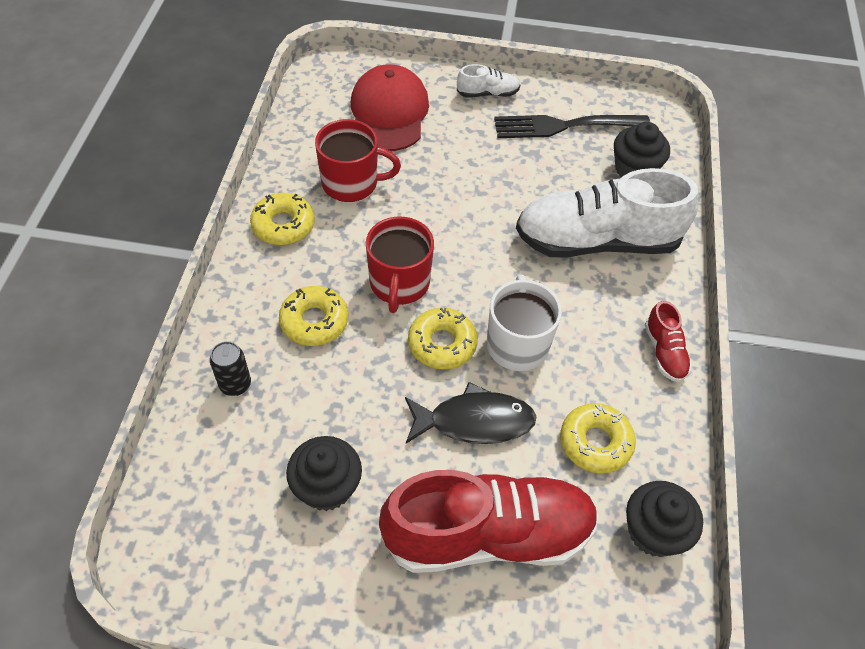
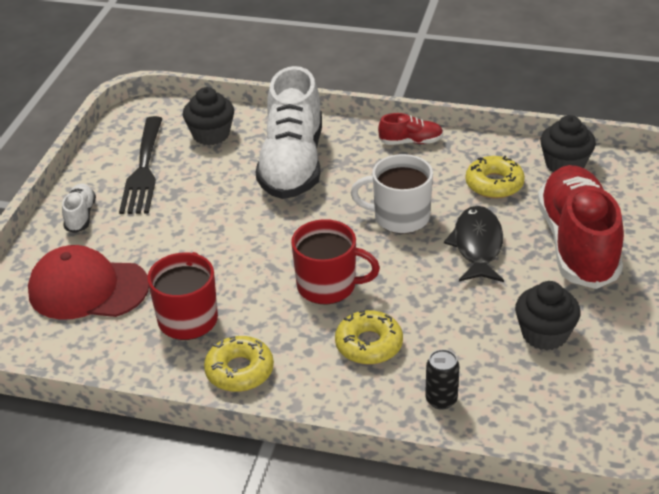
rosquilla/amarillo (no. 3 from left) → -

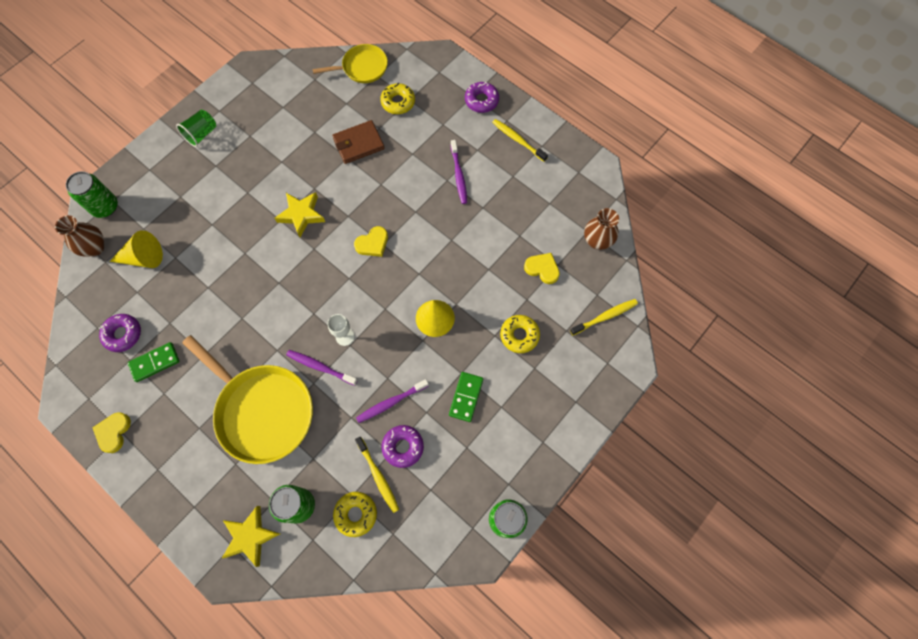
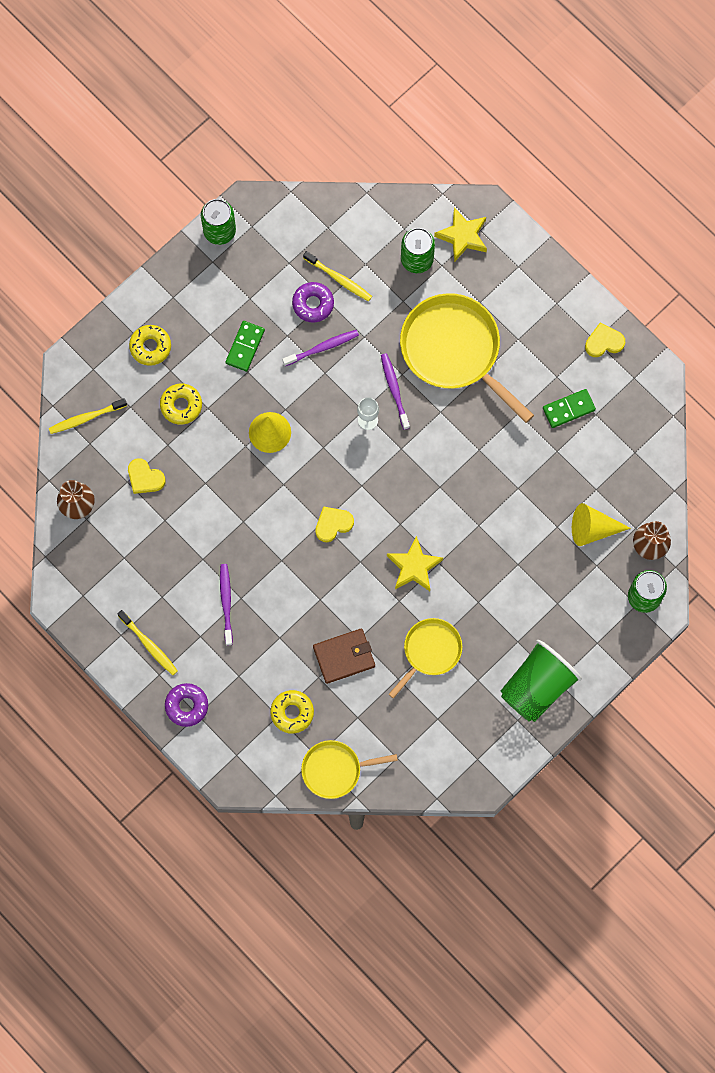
rosquilla/amarillo (no. 1 from left), shifted
cepillo de dientes/amarillo (no. 1 from left in the first image) → cepillo de dientes/amarillo (no. 3 from left), 150 degrees clockwise
cepillo de dientes/morado (no. 1 from left in the first image) → cepillo de dientes/morado (no. 3 from left), 135 degrees counterclockwise
- → sartén/amarillo (no. 2 from left)
vaso/verde, x1.79
corazón/amarillo (no. 1 from left in the first image) → corazón/amarillo (no. 3 from left), 120 degrees counterclockwise
rosquilla/morado (no. 1 from left) → -

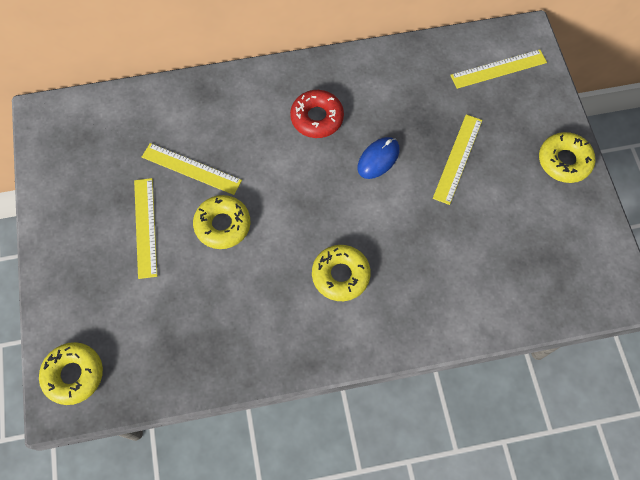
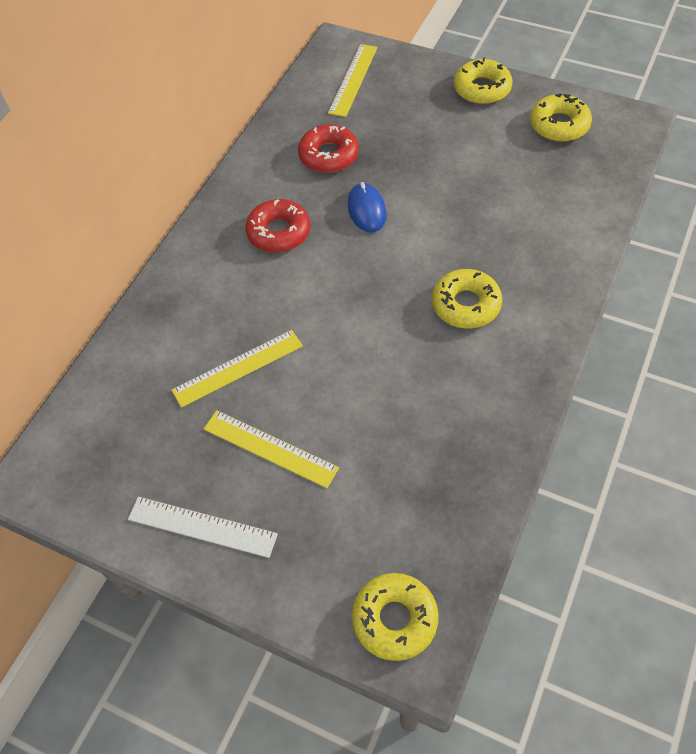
- → regla/blanco
- → rosquilla/rojo (no. 2 from left)
rosquilla/amarillo (no. 2 from left in the first image) → rosquilla/amarillo (no. 4 from left), shifted
regla/amarillo (no. 3 from left) → -

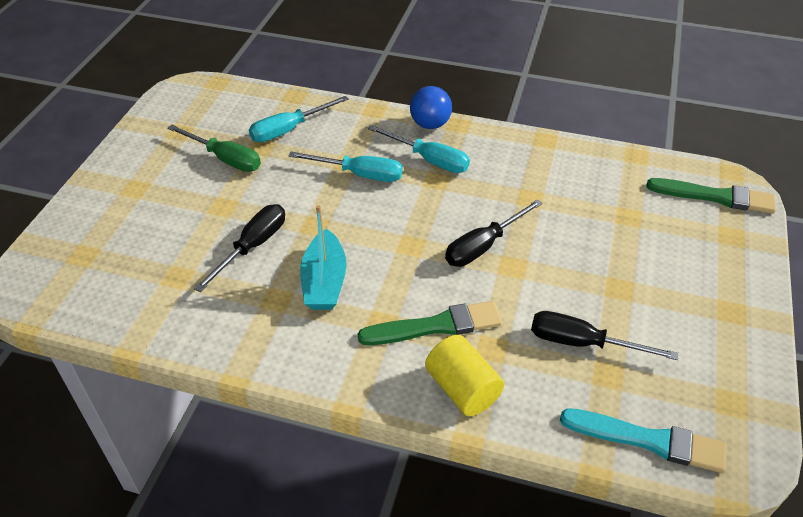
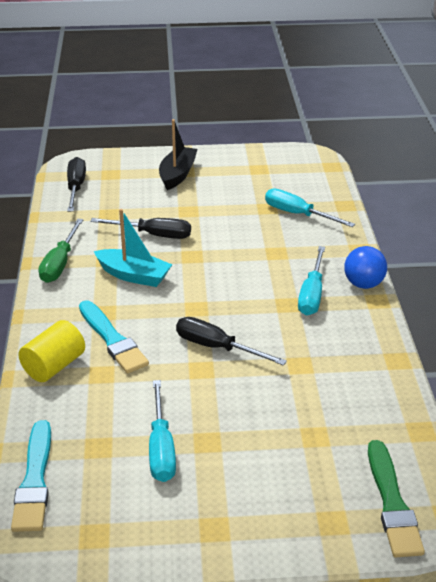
destornillador/verde, shifted
destornillador/negro (no. 3 from left in the first image) → destornillador/negro (no. 1 from left), shifted
pincel/verde (no. 1 from left) → pincel/turquesa (no. 2 from left)
barco/turquesa, 135 degrees counterclockwise
destornillador/turquesa (no. 2 from left in the first image) → destornillador/turquesa (no. 1 from left), shifted
- → barco/negro

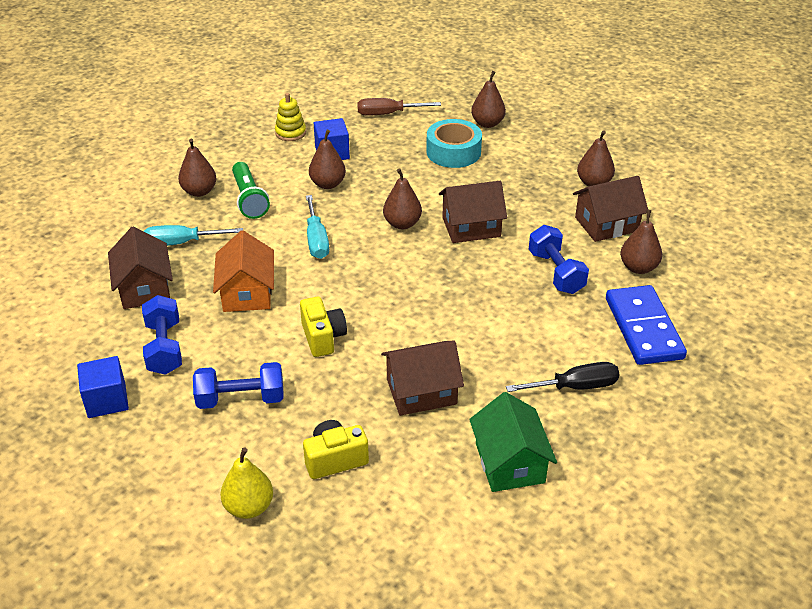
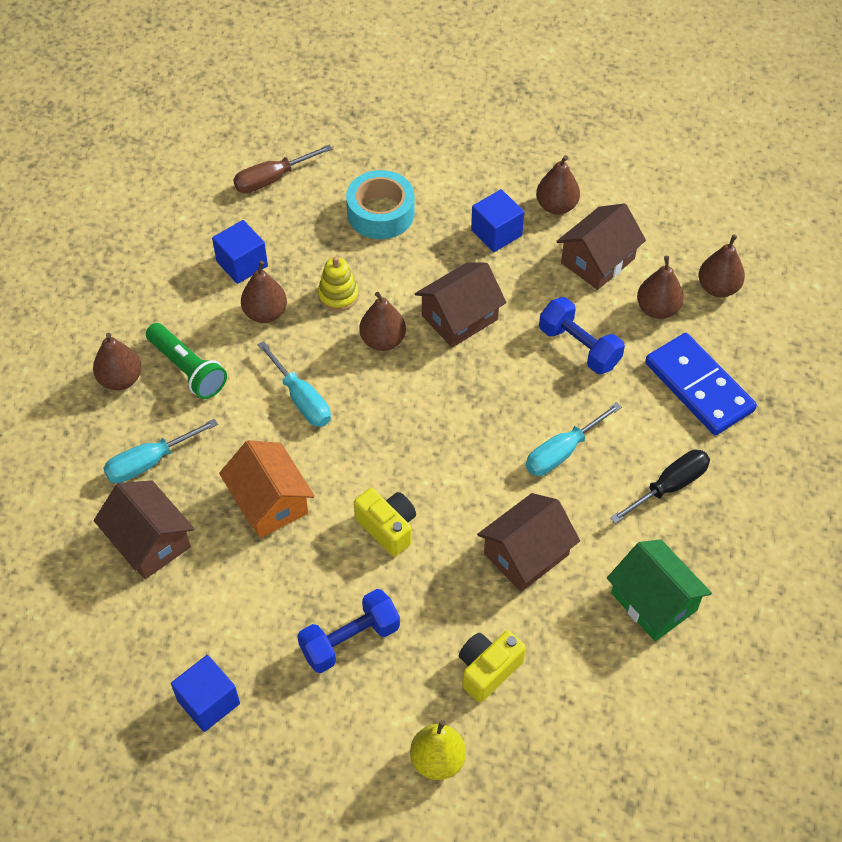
juguete apilable/amarillo, shifted
- → cubo/azul (no. 3 from left)
- → destornillador/turquesa (no. 3 from left)
pera/marrón (no. 4 from left in the first image) → pera/marrón (no. 6 from left), shifted
mancuerna/azul (no. 1 from left) → -

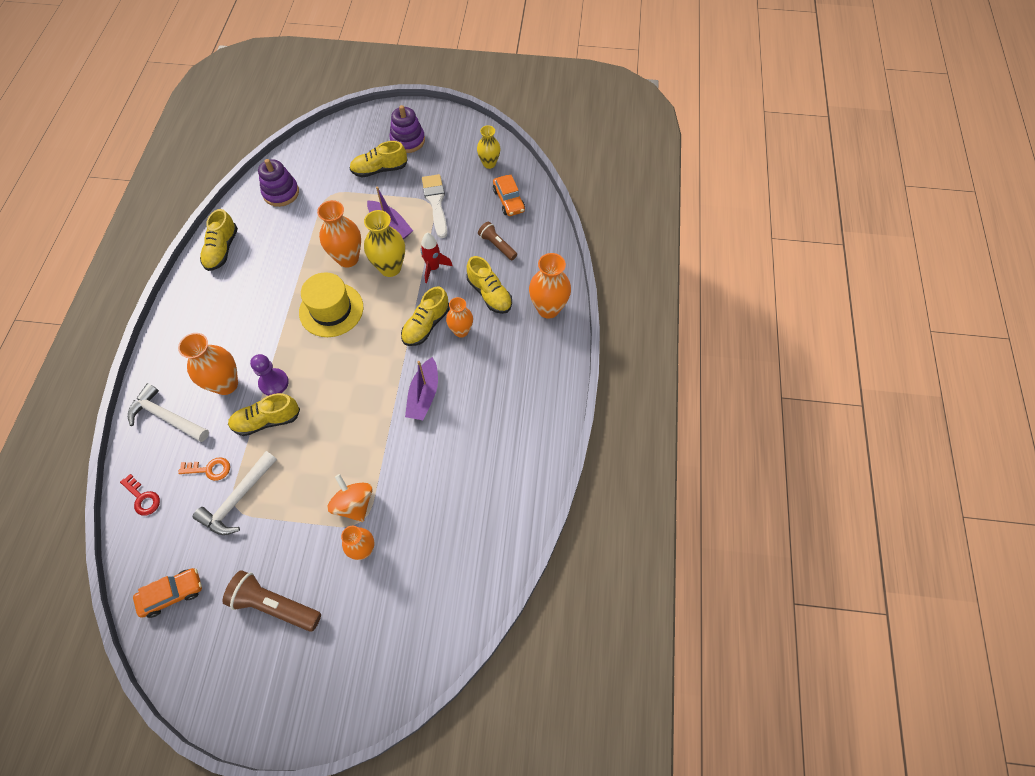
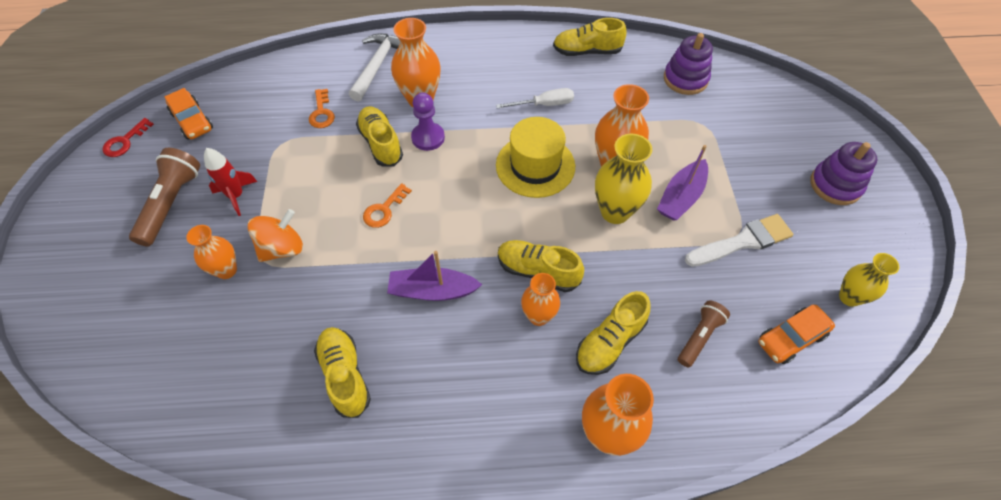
llave/rojo, shifted
cohete/rojo, shifted
zapato/amarillo (no. 3 from left in the first image) → zapato/amarillo (no. 1 from left), shifted
- → llave/naranja (no. 2 from left)
- → destornillador/blanco
martillo/blanco (no. 2 from left) → -

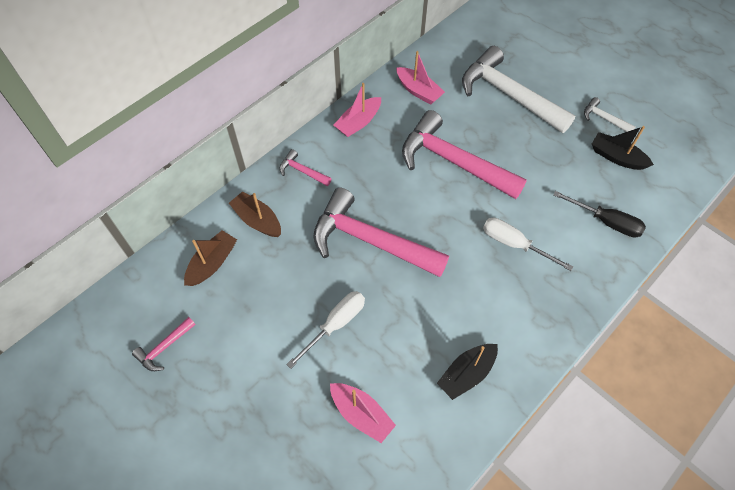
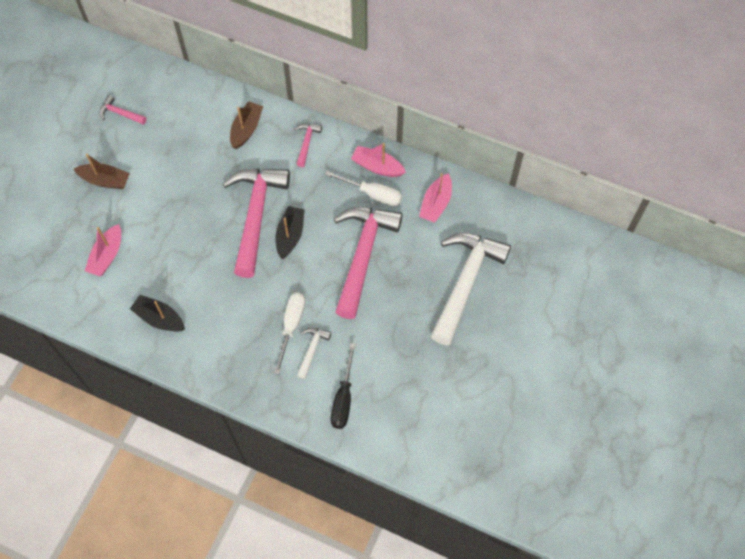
barco/marrón (no. 1 from left), shifted
barco/negro (no. 2 from left), shifted
martillo/blanco (no. 2 from left in the first image) → martillo/blanco (no. 1 from left), shifted
destornillador/blanco (no. 1 from left in the first image) → destornillador/blanco (no. 2 from left), shifted

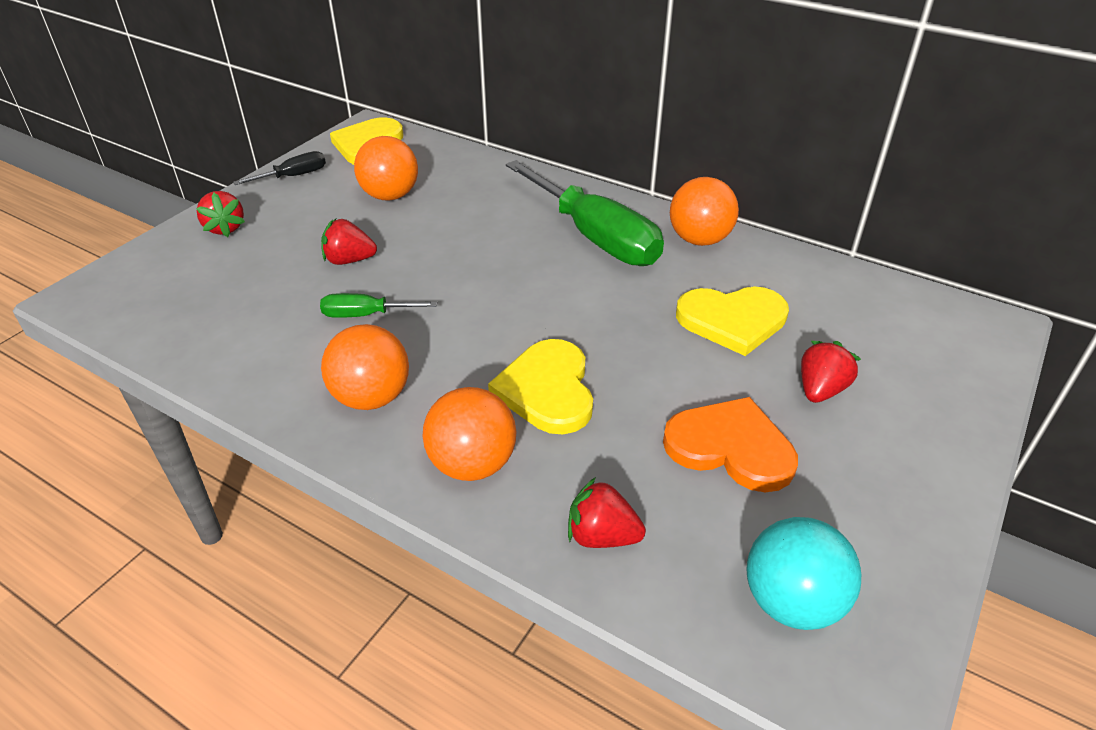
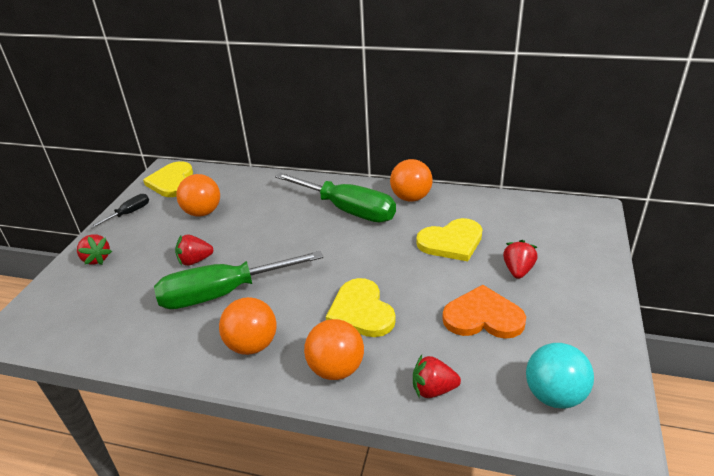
destornillador/verde (no. 1 from left), x2.16

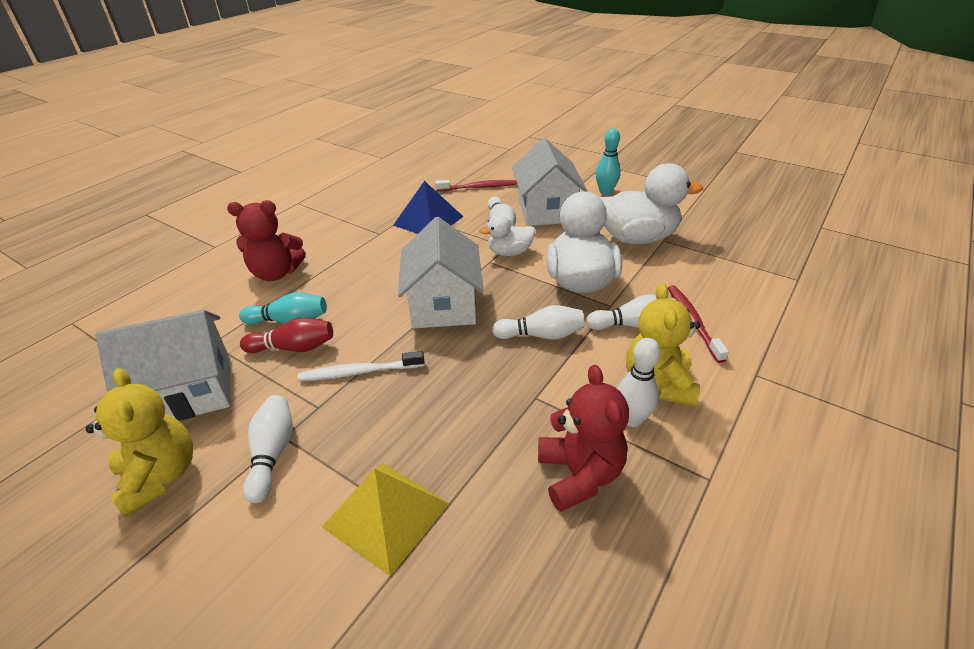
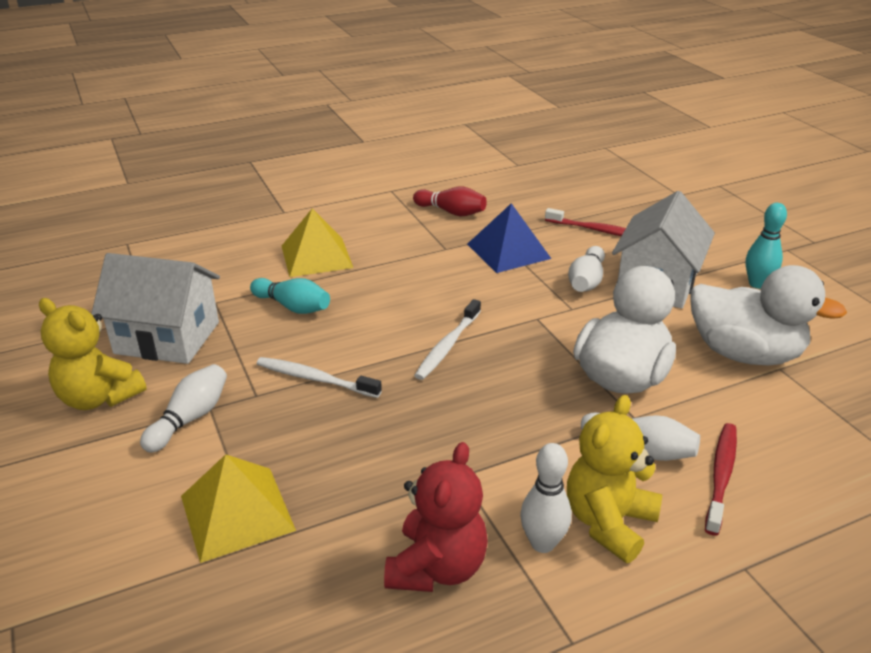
osito/amarillo (no. 1 from left), 120 degrees clockwise
osito/rojo (no. 1 from left) → pirámide/amarillo (no. 2 from left)
bolo/rojo, shifted
casa/blanco (no. 2 from left) → cepillo de dientes/blanco (no. 2 from left)
pato/blanco (no. 1 from left) → -
bolo/blanco (no. 3 from left) → -

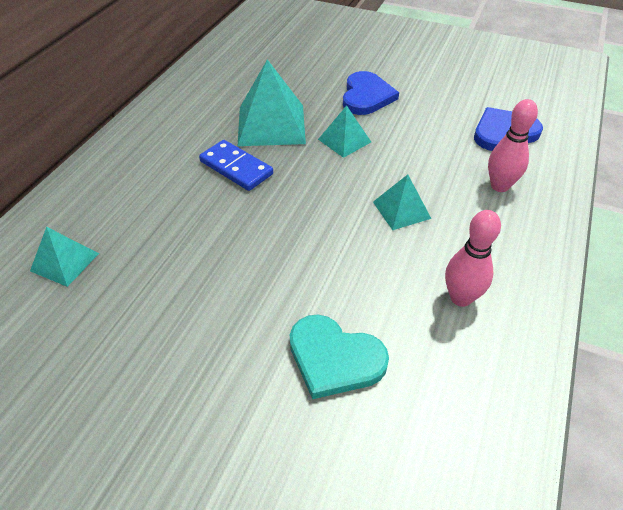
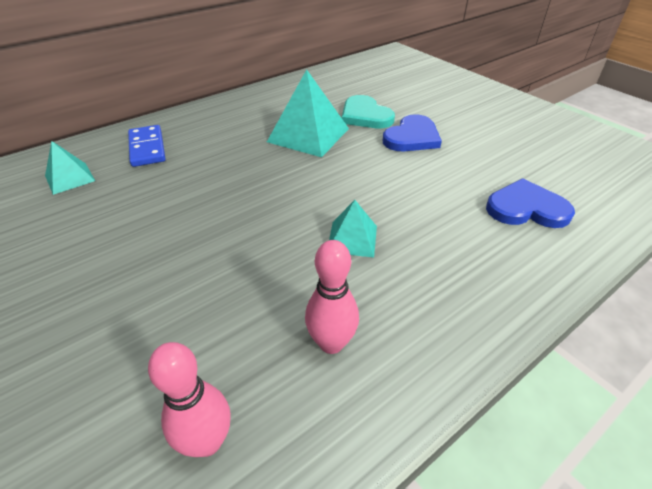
ficha de dominó/azul, shifted
bolo/rosa (no. 2 from left in the first image) → bolo/rosa (no. 1 from left), shifted
corazón/turquesa, shifted
pirámide/turquesa (no. 3 from left) → -

